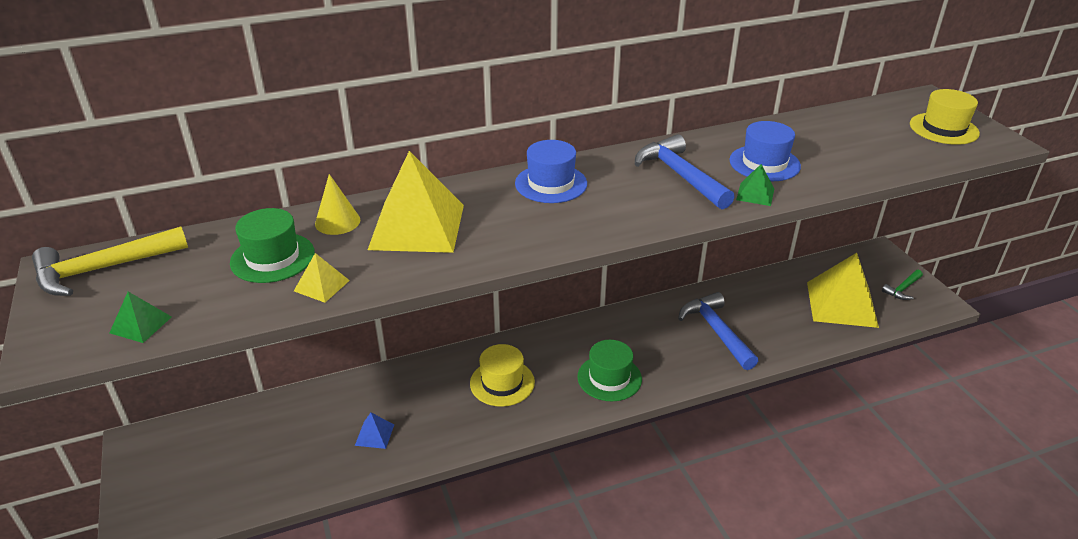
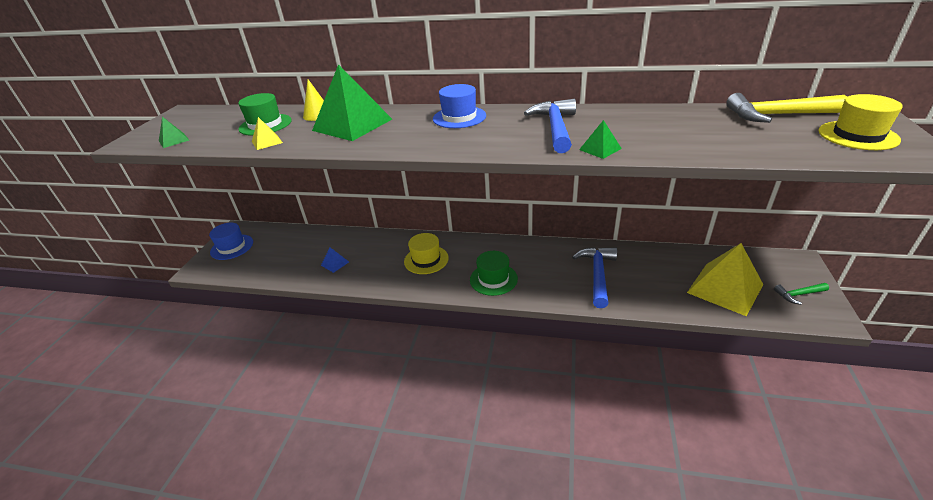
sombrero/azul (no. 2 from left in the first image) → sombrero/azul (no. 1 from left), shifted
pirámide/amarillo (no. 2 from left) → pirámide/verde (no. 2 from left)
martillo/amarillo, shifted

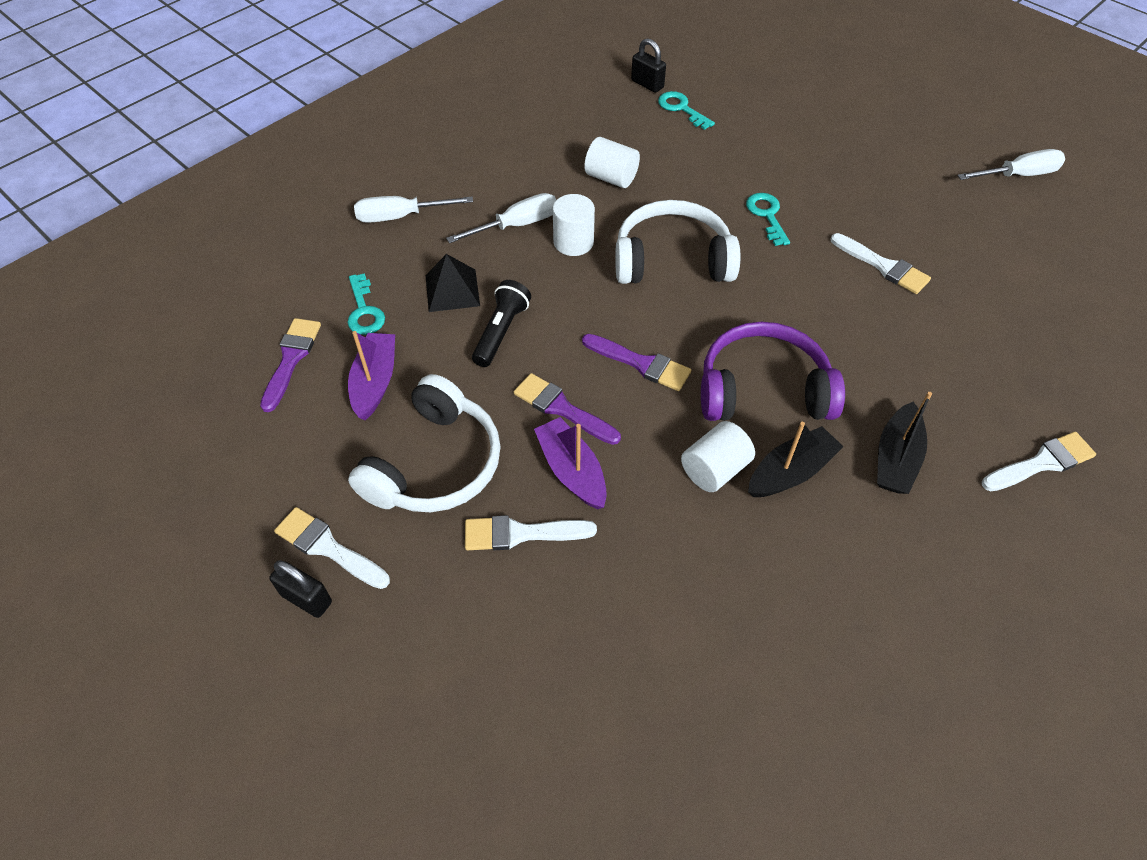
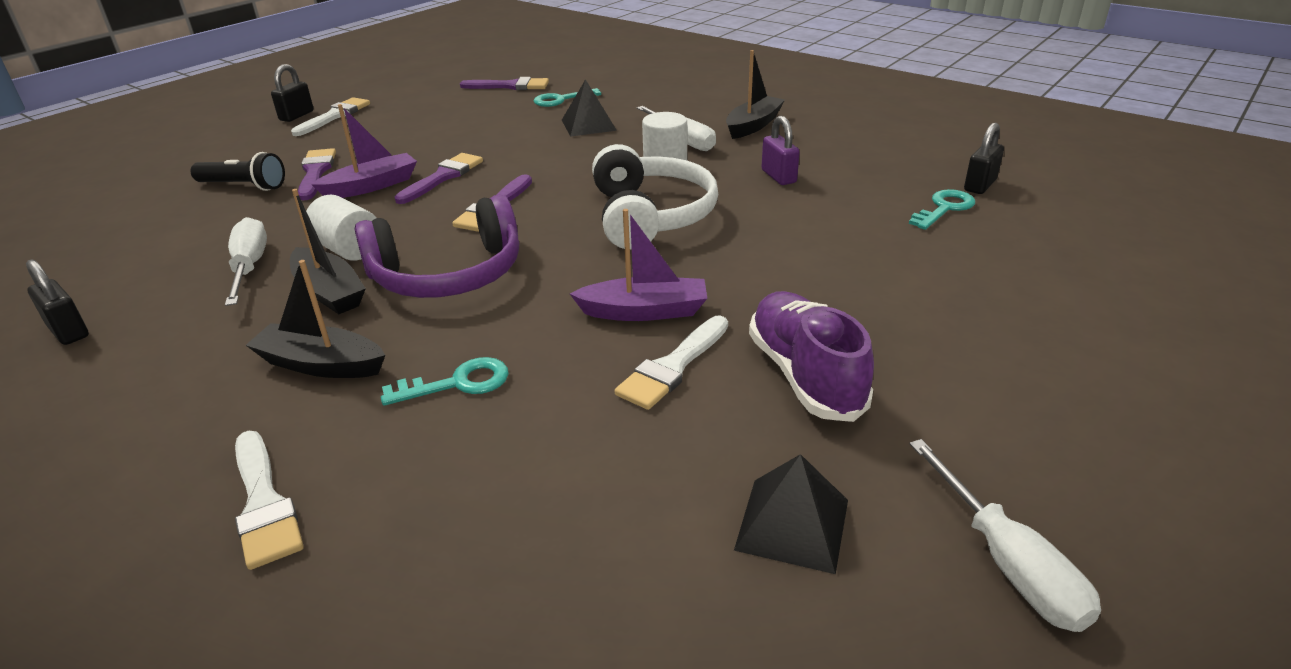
- → candado/negro (no. 1 from left)
lámpara de mano/negro, shifted
destornillador/blanco (no. 1 from left), shifted
pincel/blanco (no. 2 from left) → pincel/morado (no. 1 from left)
auriculares/morado, 75 degrees clockwise
llave/turquesa (no. 3 from left in the first image) → llave/turquesa (no. 1 from left), shifted
barco/morado (no. 1 from left in the first image) → barco/morado (no. 2 from left), shifted
- → barco/negro (no. 3 from left)
- → pirámide/negro (no. 2 from left)
- → zapato/morado
cilindro/blanco (no. 2 from left) → candado/morado
auriculares/blanco (no. 1 from left) → -

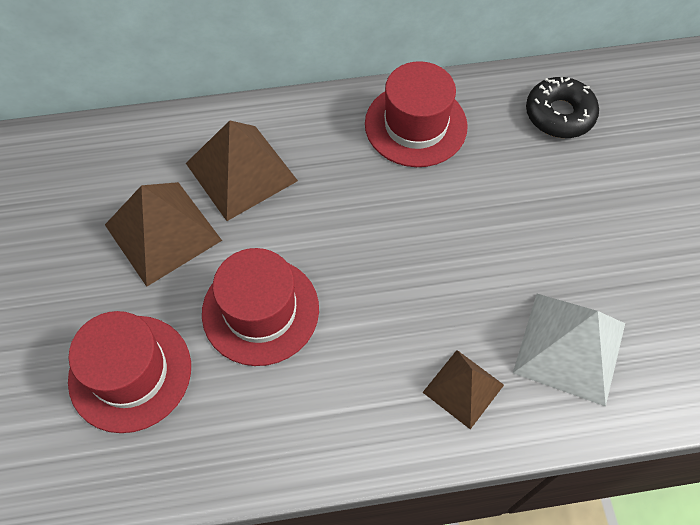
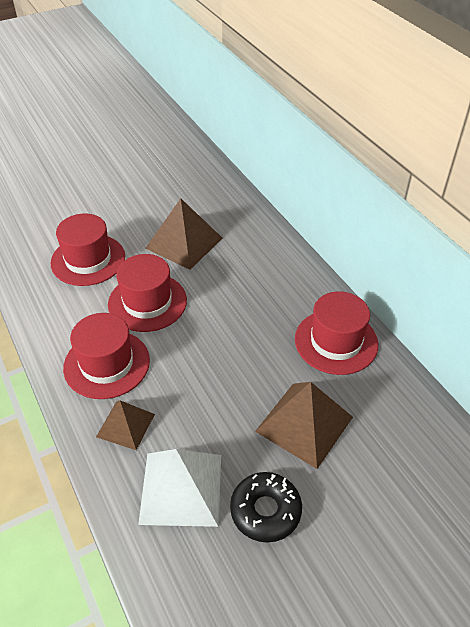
- → sombrero/rojo (no. 2 from left)
rosquilla/negro, shifted
pirámide/marrón (no. 2 from left in the first image) → pirámide/marrón (no. 3 from left), shifted

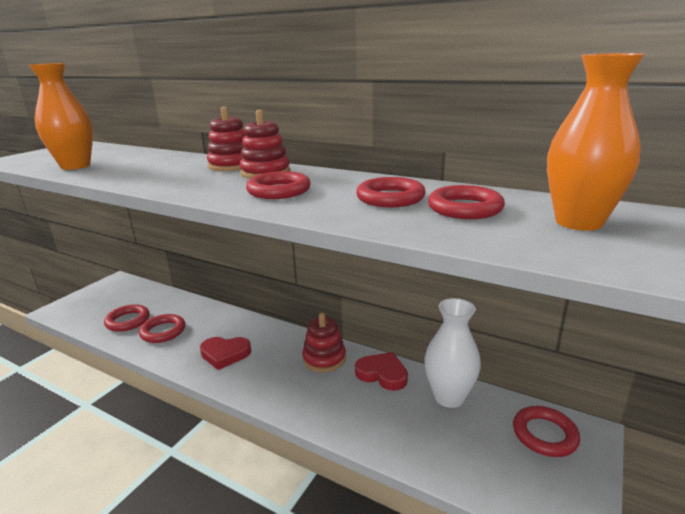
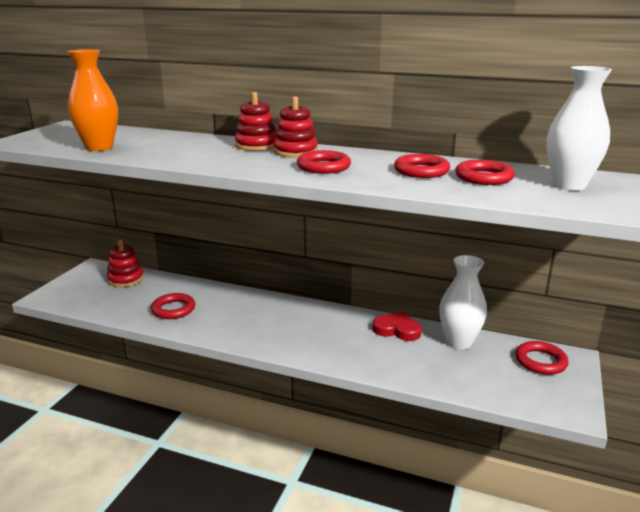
juguete apilable/rojo (no. 3 from left in the first image) → juguete apilable/rojo (no. 1 from left), shifted
florero/naranja (no. 2 from left) → florero/blanco (no. 2 from left)
anillo/rojo (no. 1 from left) → -
corazón/rojo (no. 1 from left) → -

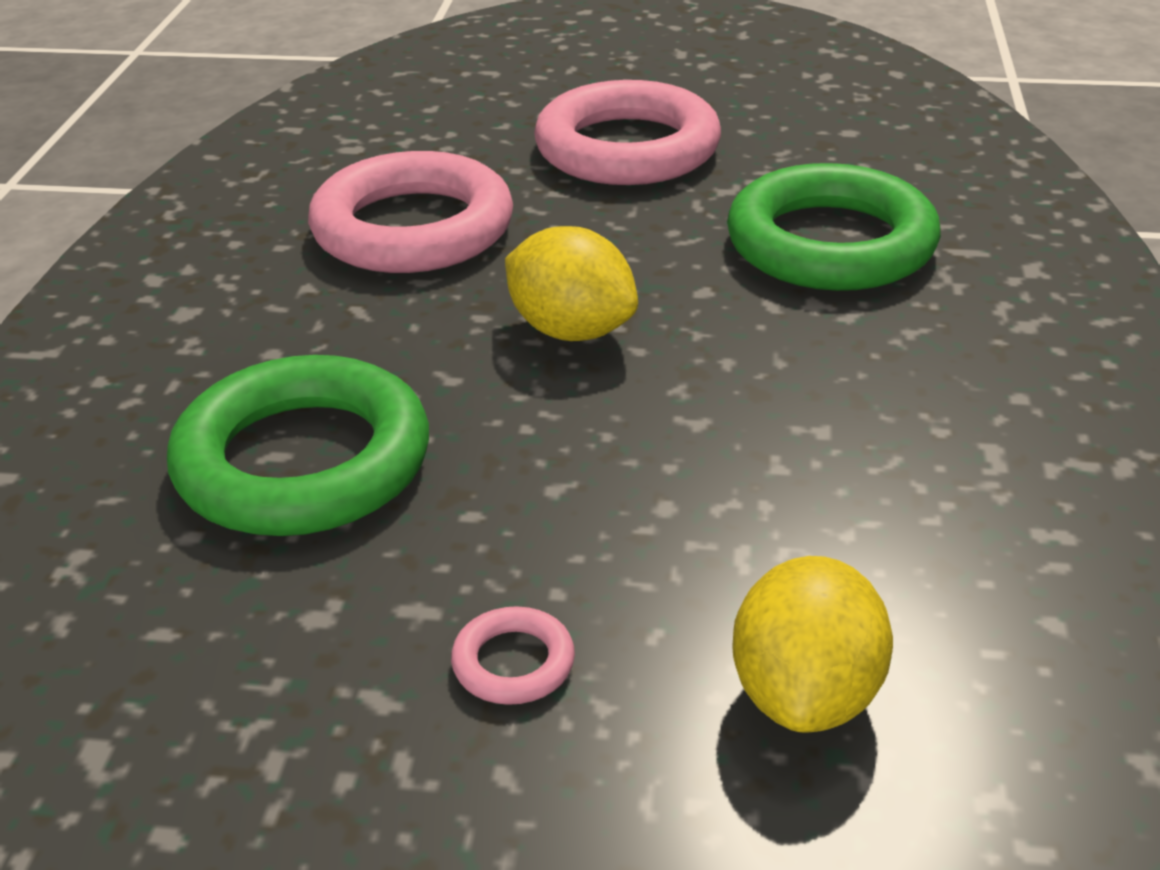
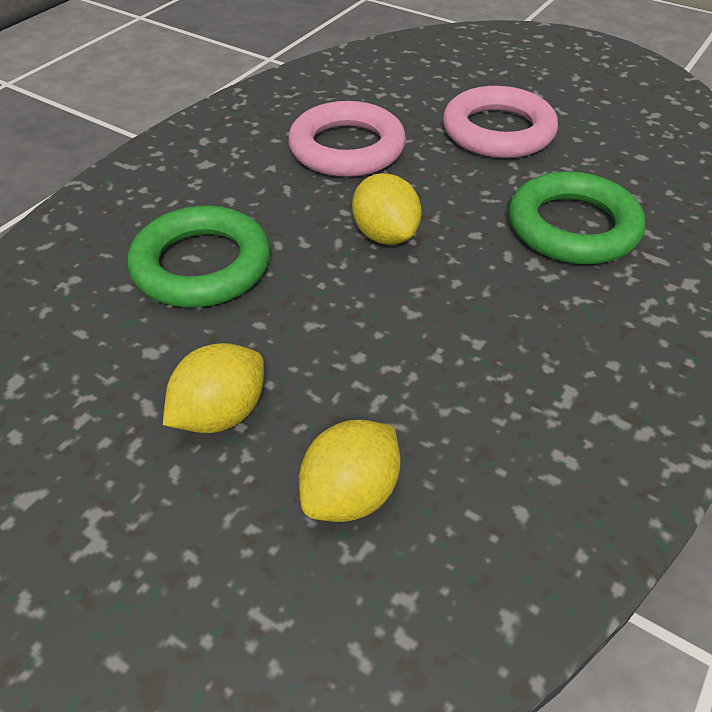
anillo/rosa (no. 2 from left) → limón/amarillo (no. 1 from left)

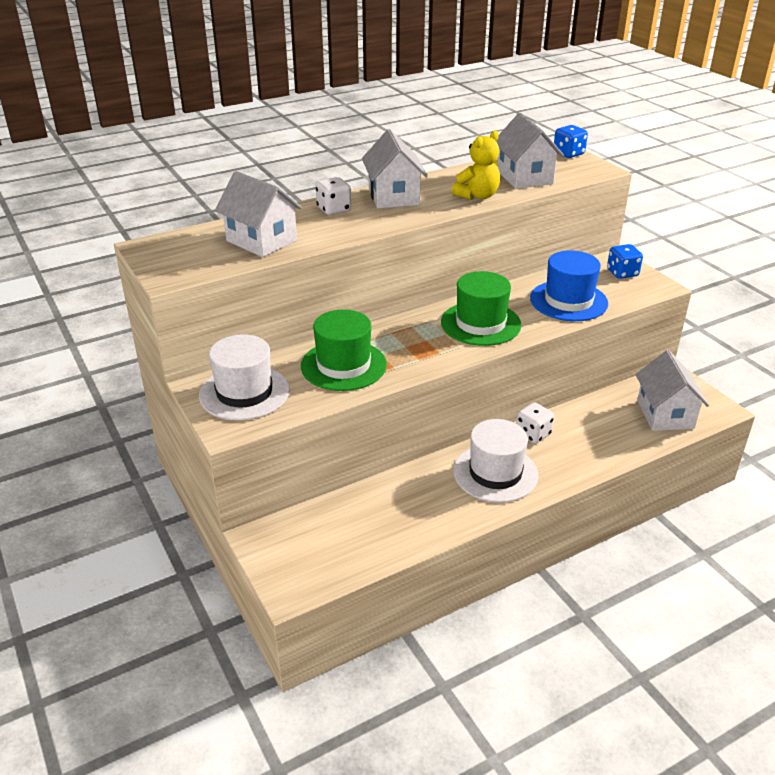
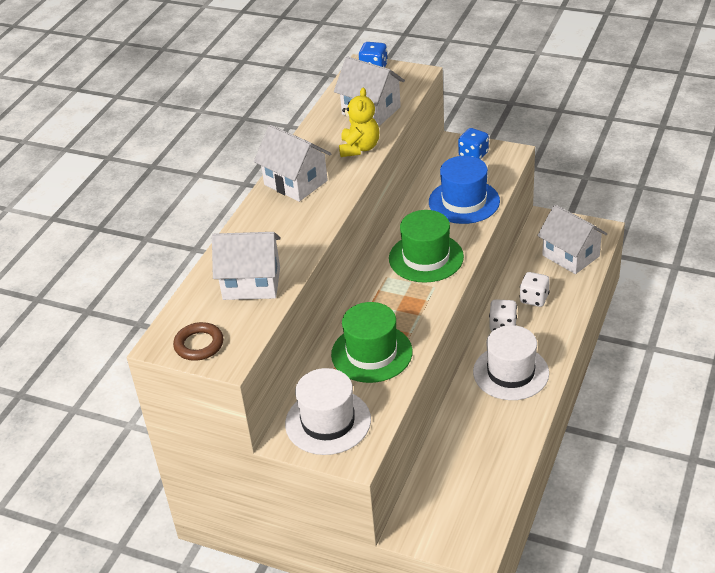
- → anillo/marrón
dado/blanco (no. 1 from left in the first image) → dado/blanco (no. 2 from left), shifted

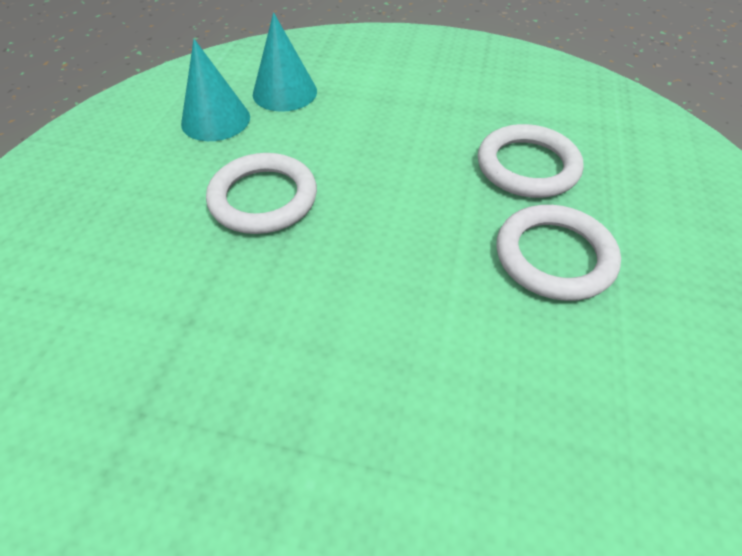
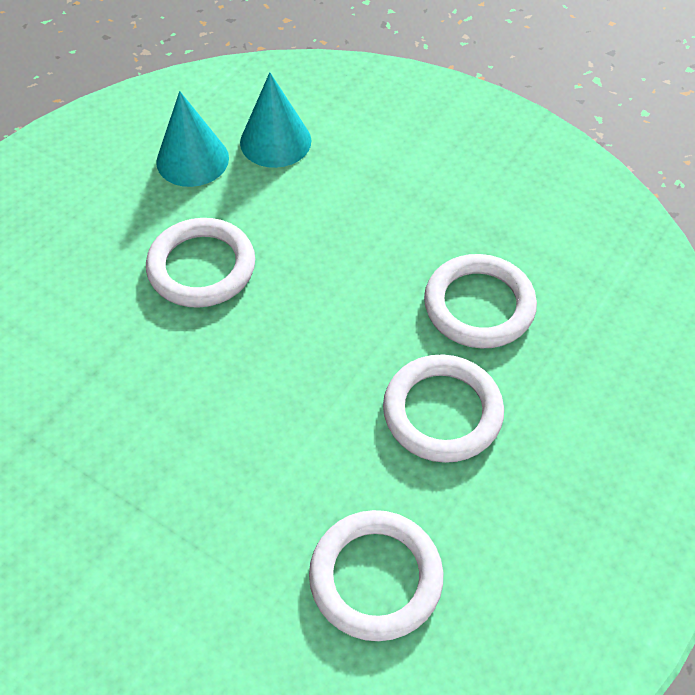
- → anillo/blanco (no. 2 from left)

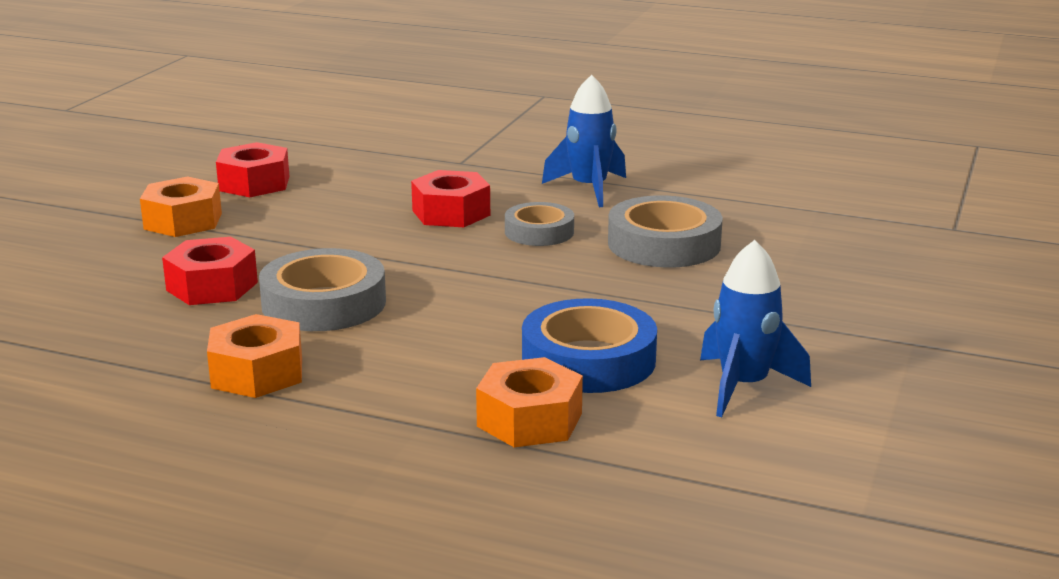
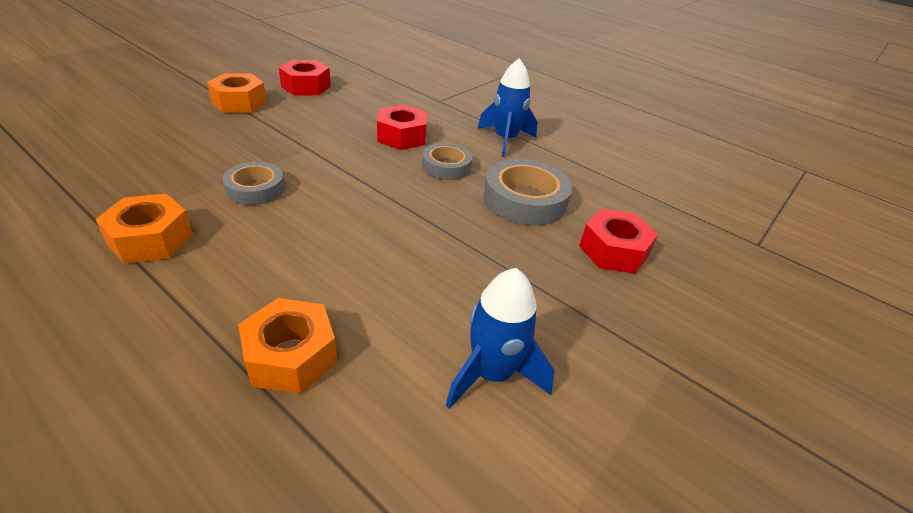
cinta adhesiva/gris (no. 1 from left), x0.63
tuerca/rojo (no. 1 from left in the first image) → tuerca/rojo (no. 3 from left), shifted
cinta adhesiva/azul → -

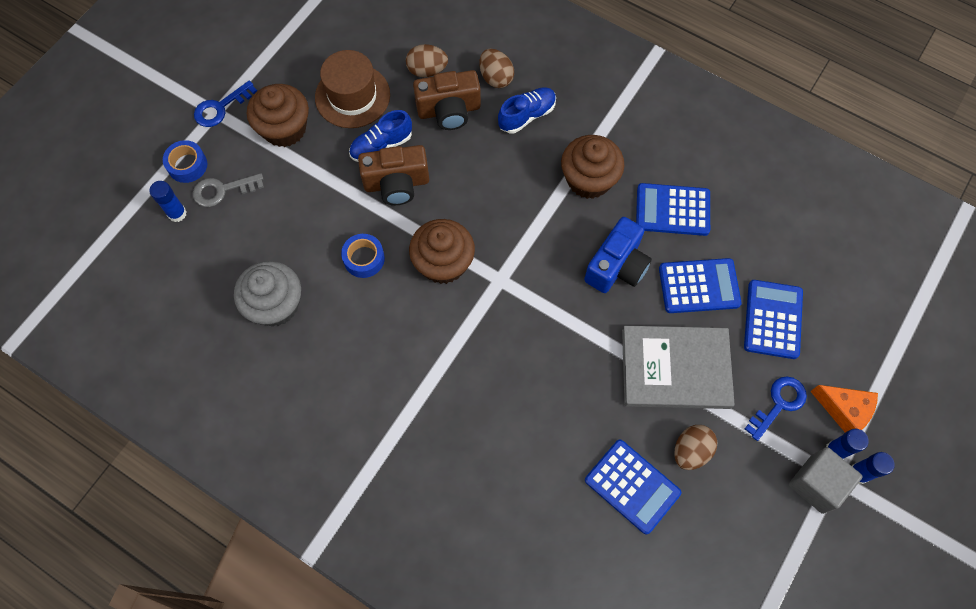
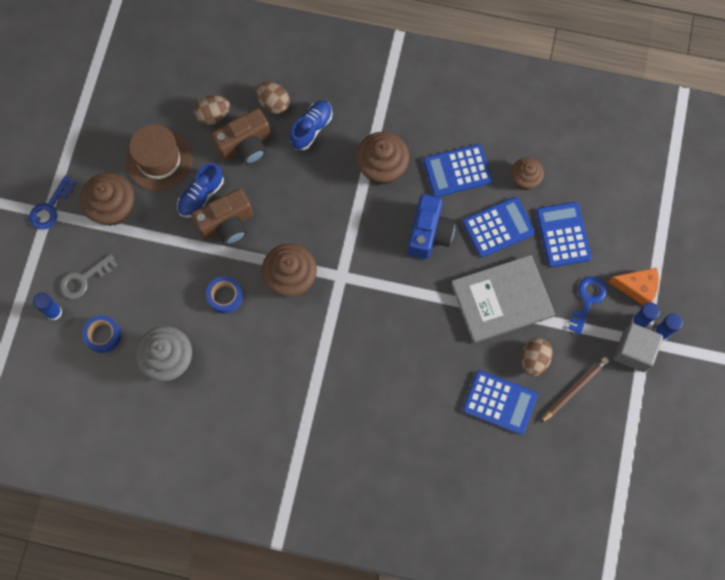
cinta adhesiva/azul (no. 1 from left), shifted
- → magdalena/marrón (no. 4 from left)
- → lápiz/marrón

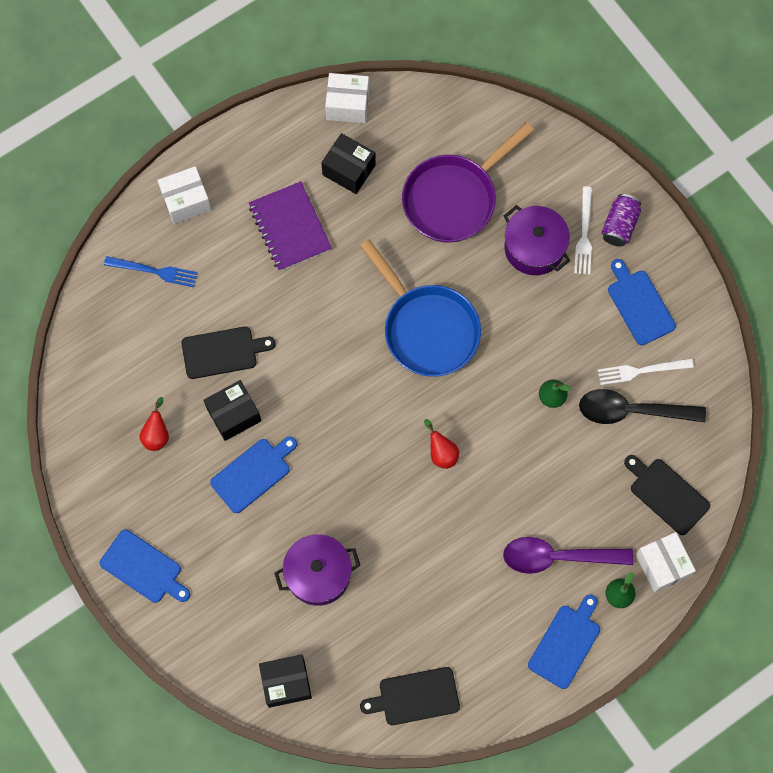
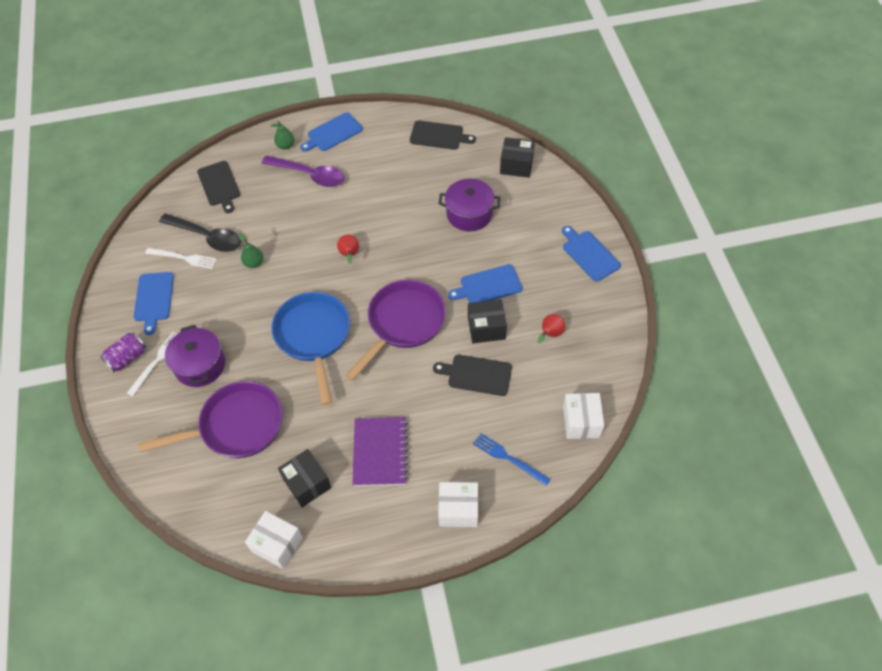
- → sartén/morado (no. 2 from left)
caja/blanco (no. 3 from left), shifted

